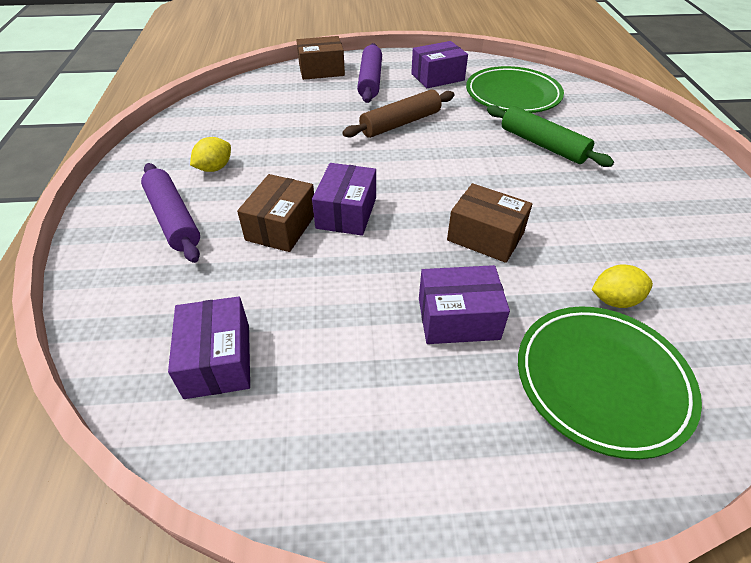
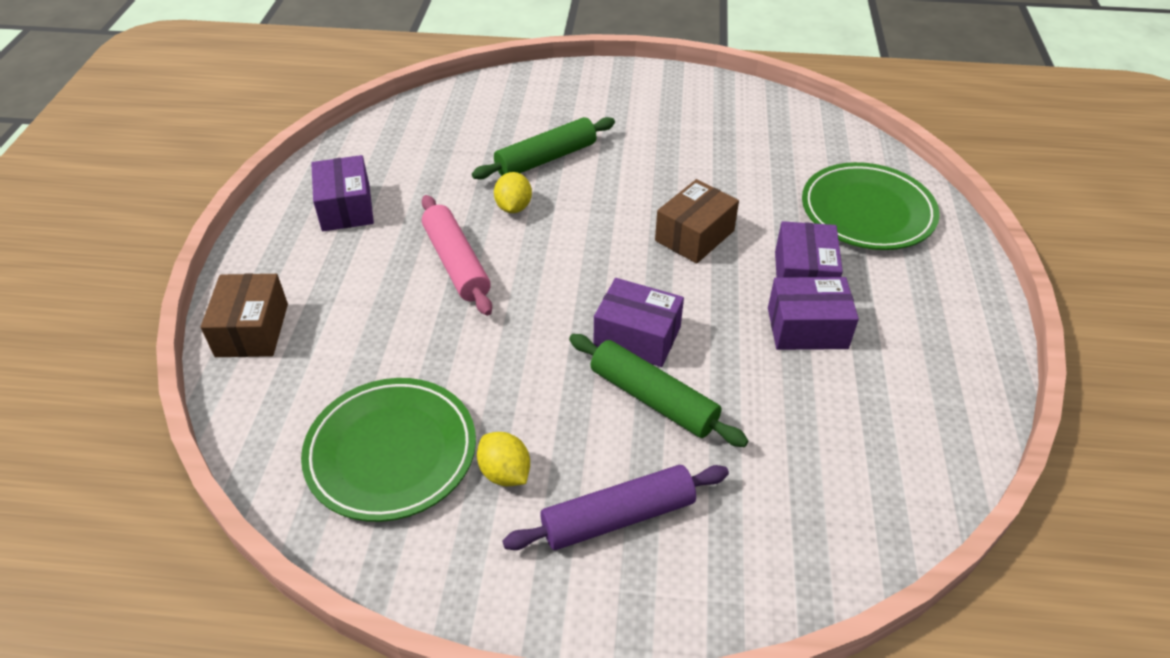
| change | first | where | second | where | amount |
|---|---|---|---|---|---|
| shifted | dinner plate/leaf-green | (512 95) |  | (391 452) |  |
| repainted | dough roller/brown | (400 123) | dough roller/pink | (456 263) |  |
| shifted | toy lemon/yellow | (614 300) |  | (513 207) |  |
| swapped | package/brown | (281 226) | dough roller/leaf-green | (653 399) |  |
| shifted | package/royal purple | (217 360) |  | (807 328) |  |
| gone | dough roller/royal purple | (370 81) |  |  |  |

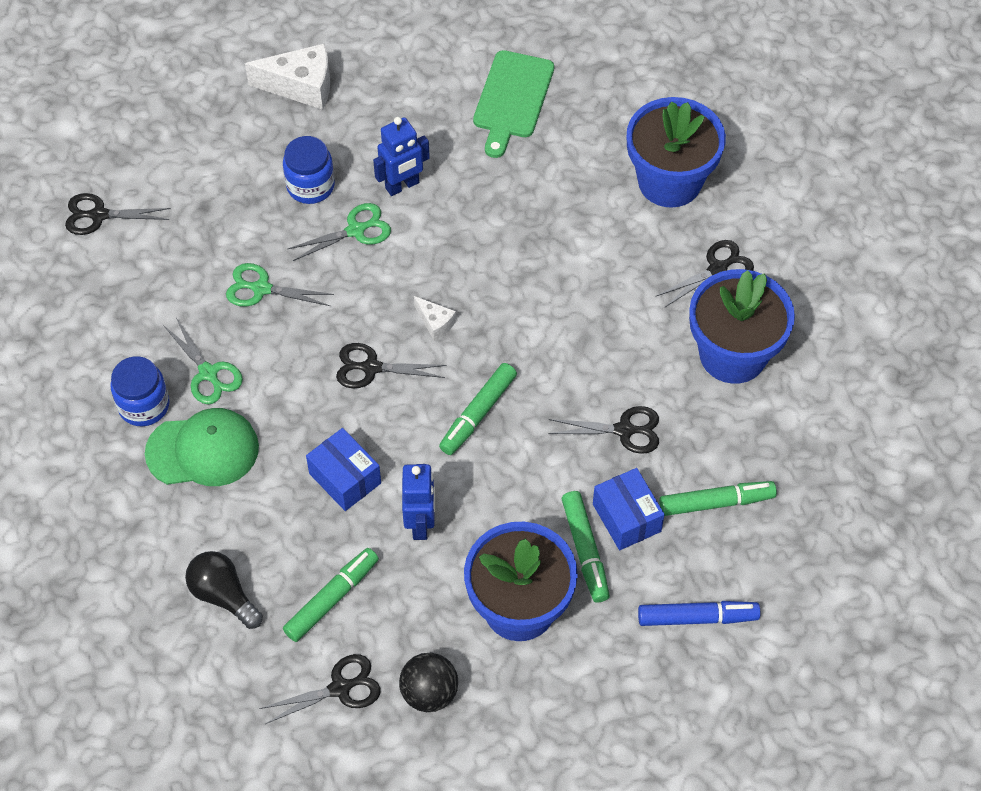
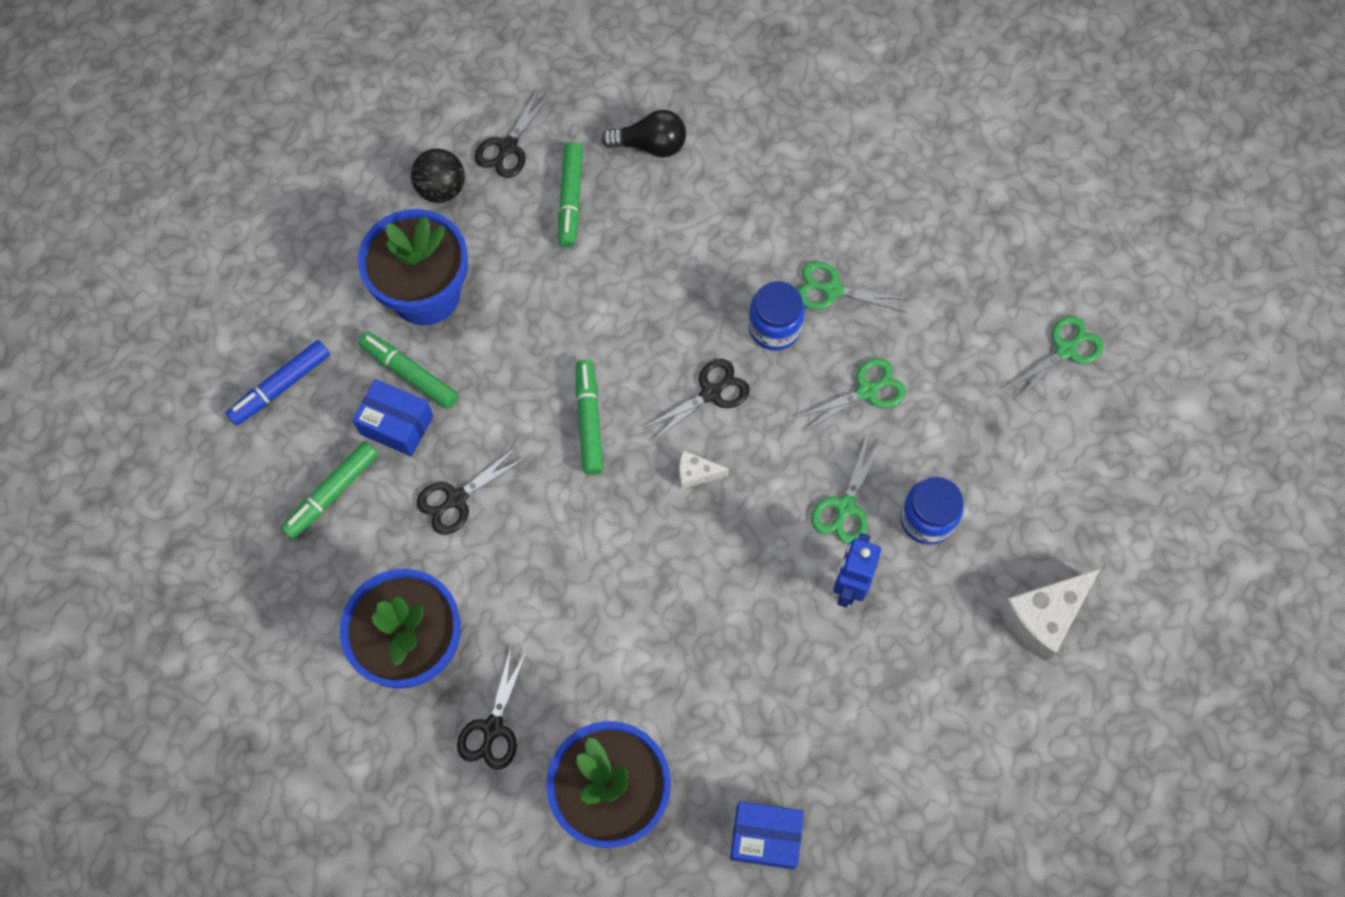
| change | first | where | second | where | amount |
|---|---|---|---|---|---|
| shifted | package/blue | (345 478) |  | (765 837) |  |
| shifted | jar/blue | (144 405) |  | (774 328) |  |
| repainted | scissors/ebony | (99 215) | scissors/leaf-green | (1065 350) |  |
| gone | cap/leaf-green | (203 450) |  |  |  |
| gone | robot figure/blue | (420 523) |  |  |  |
| gone | cutting board/leaf-green | (512 99) |  |  |  |

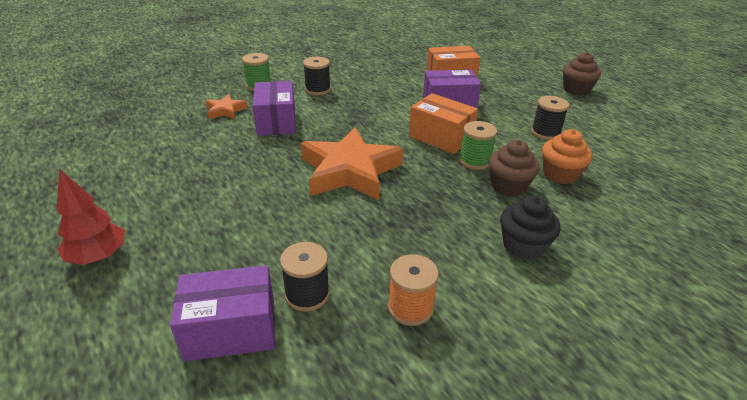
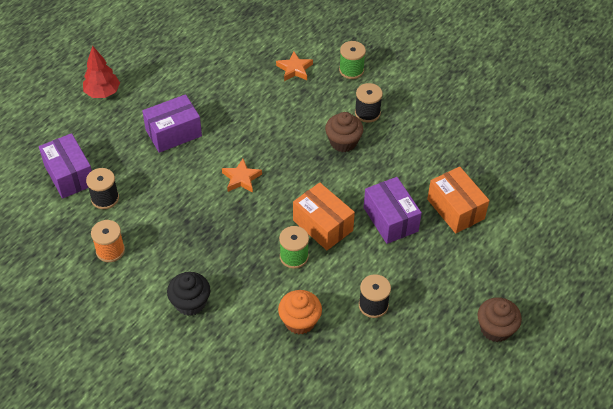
| change | first | where | second | where | amount |
|---|---|---|---|---|---|
| shifted | package/royal purple | (276 122) |  | (173 133) |  |
| scaled | star shape/bright orange | (350 171) |  | (241 178) | x0.47 |
| rotated | package/bright orange | (441 137) |  | (323 225) | 60 degrees counterclockwise |
| shifted | fairy cake/brown | (508 186) |  | (343 142) |  |

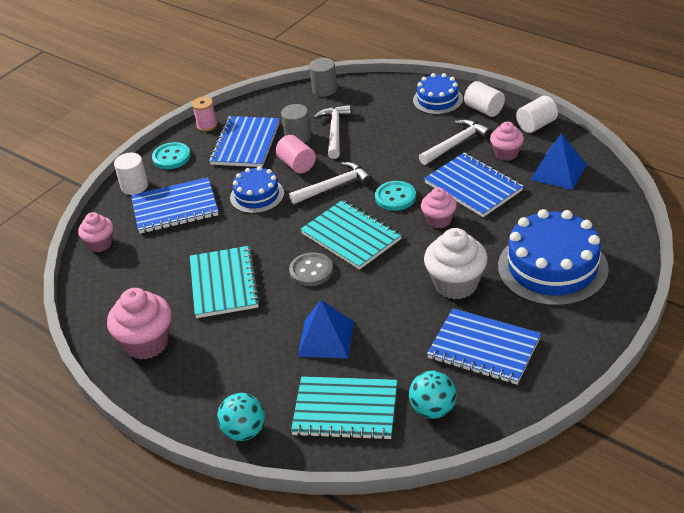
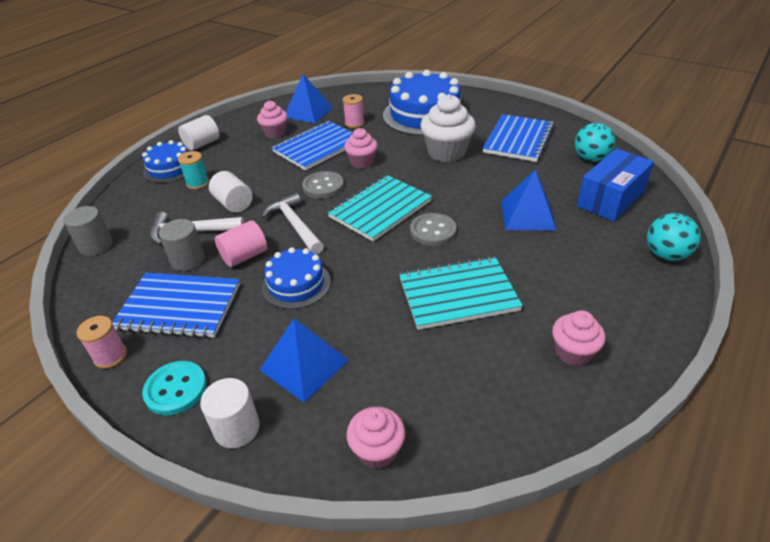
| change | first | where | second | where | amount |
|---|---|---|---|---|---|
| new |  |  | reel of thread/teal | (198 183) |  |
| shifted | solid cylinder/snow-white | (536 125) |  | (234 203) |  |
| swapped | notepad/blue | (175 208) | pyramid/blue | (304 365) |  |
| repainted | shirt button/teal | (395 197) | shirt button/grey | (323 186) |  |
| new |  |  | reel of thread/pink | (354 123) |  |
| scaled | fairy cake/pink | (146 343) |  | (573 352) | x0.61 |
| swapped | notepad/teal | (345 410) | package/blue | (610 199) |  |
| gone | hammer/snow-white | (456 144) |  |  |  |

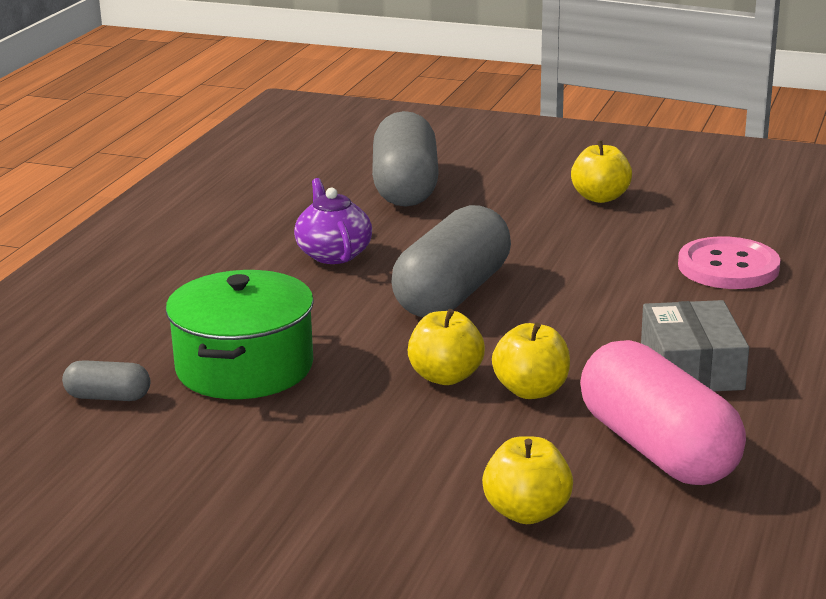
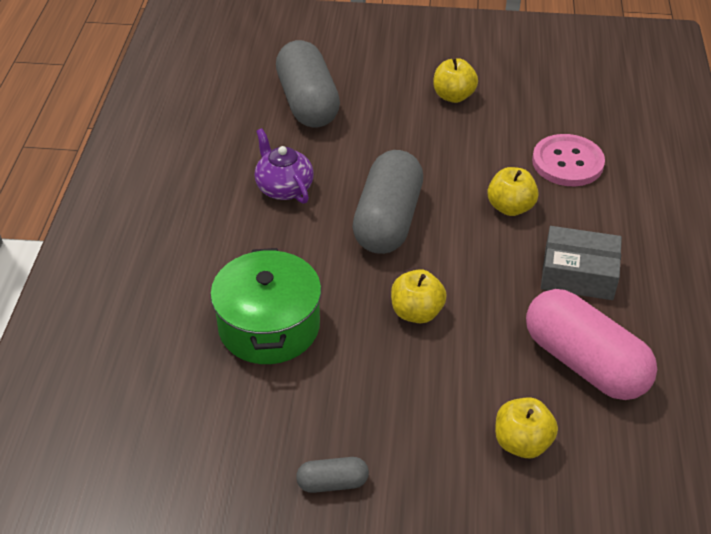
| change | first | where | second | where | amount |
|---|---|---|---|---|---|
| shifted | pill shape/grey | (108 397) |  | (332 483) |  |
| shifted | apple/yellow | (531 391) |  | (510 207) |  |
| rotated | package/grey | (691 367) |  | (578 274) | 60 degrees counterclockwise |

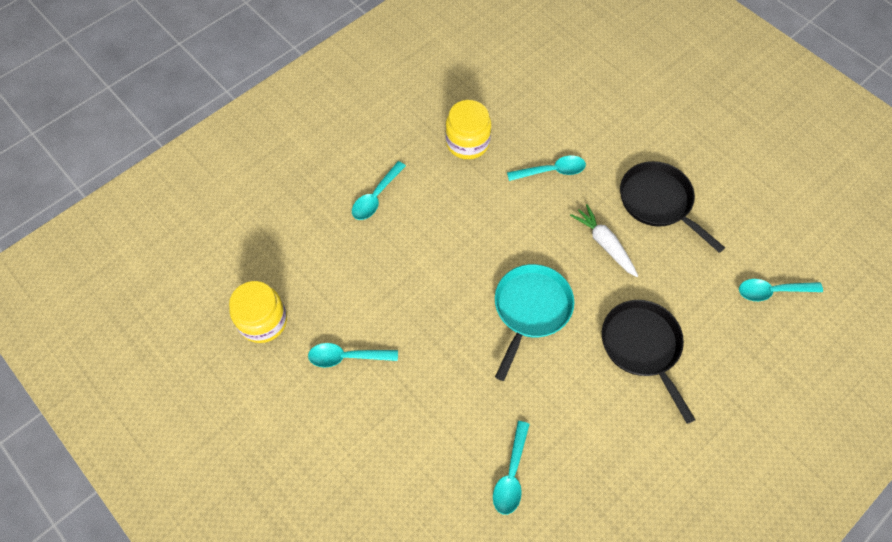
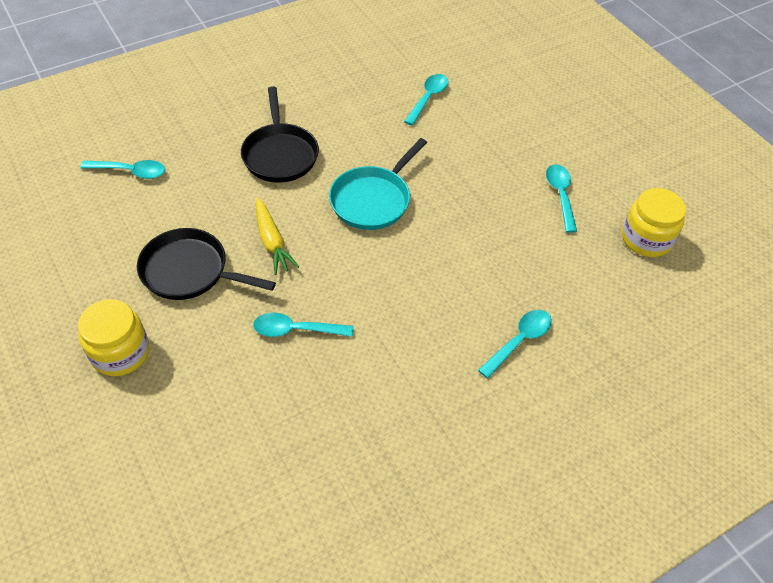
| change | first | where | second | where | amount |
|---|---|---|---|---|---|
| shifted | jar/yellow | (467 142) |  | (120 353) |  |
| rotated | skillet/ebony | (658 202) |  | (190 271) | 135 degrees clockwise |
| repainted | carrot/snow-white | (604 244) | carrot/yellow | (272 242) |  |
| rotated | spoon/teal | (347 357) |  | (560 195) | 105 degrees counterclockwise |

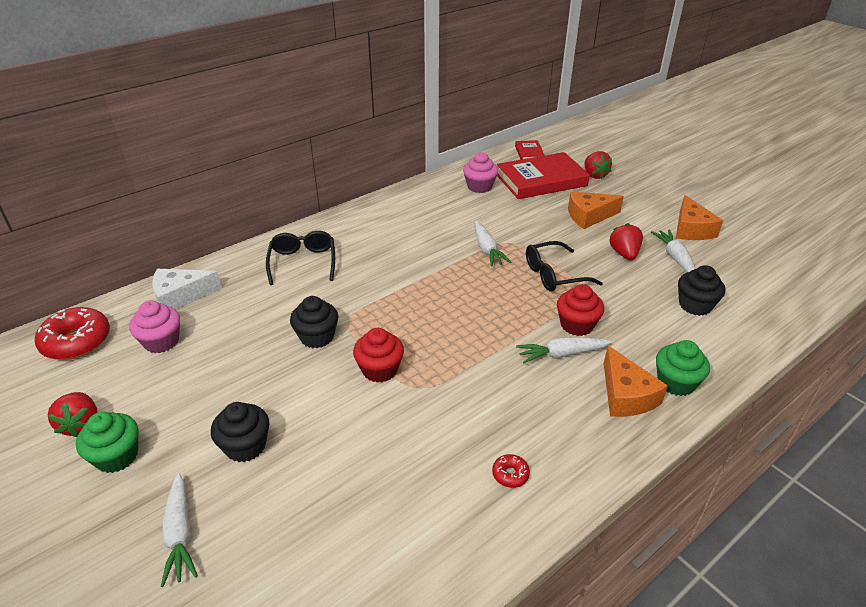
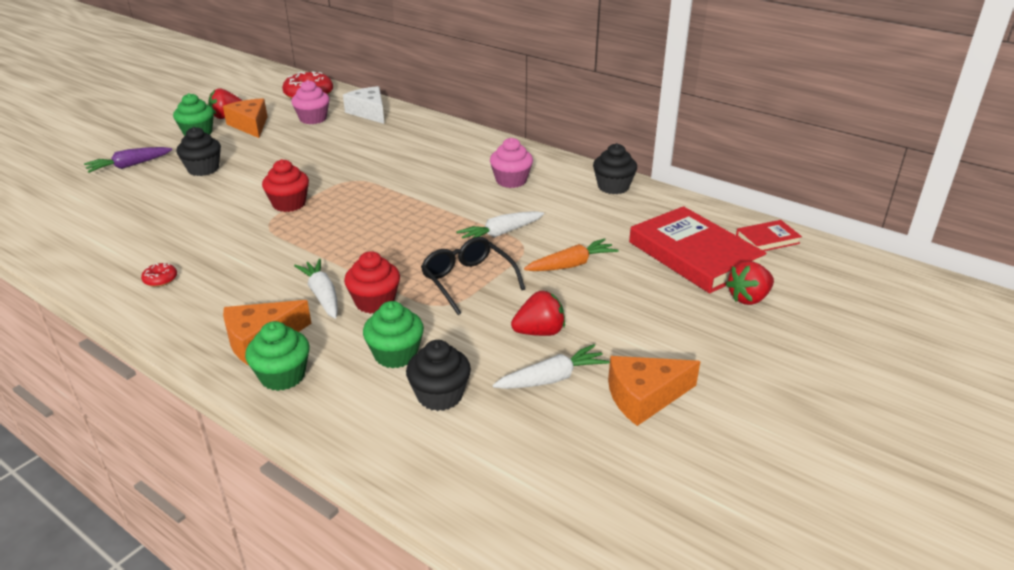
| change | first | where | second | where | amount |
|---|---|---|---|---|---|
| repainted | carrot/snow-white | (180 535) | carrot/royal purple | (129 166) |  |
| shifted | cheese/bright orange | (589 216) |  | (250 125) |  |
| new |  |  | fairy cake/leaf-green | (395 354) |  |
| shifted | fairy cake/pink | (479 187) |  | (511 181) |  |
| new |  |  | carrot/bright orange | (571 265) |  |
| shifted | fairy cake/ebony | (317 337) |  | (613 187) |  |
| gone | eyeglasses/ebony | (303 263) |  |  |  |

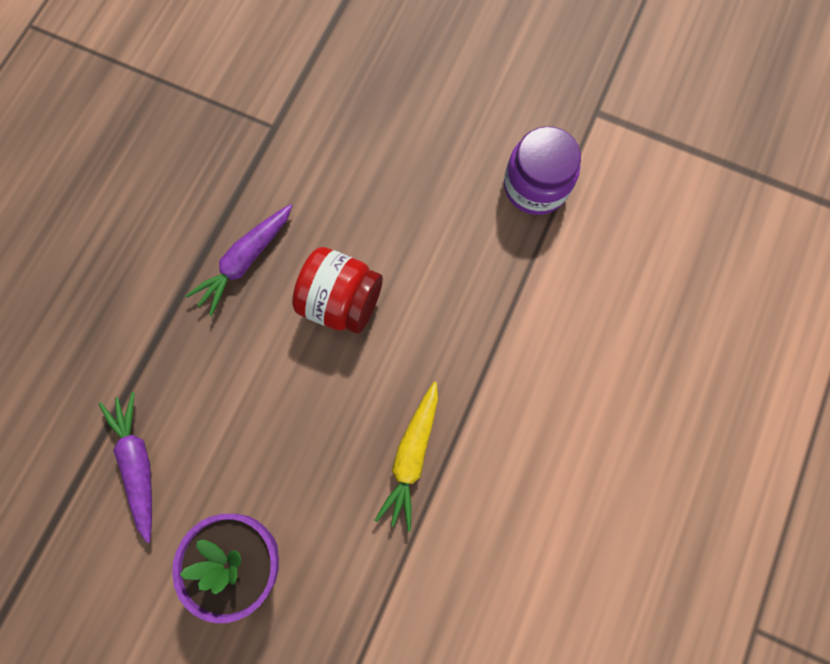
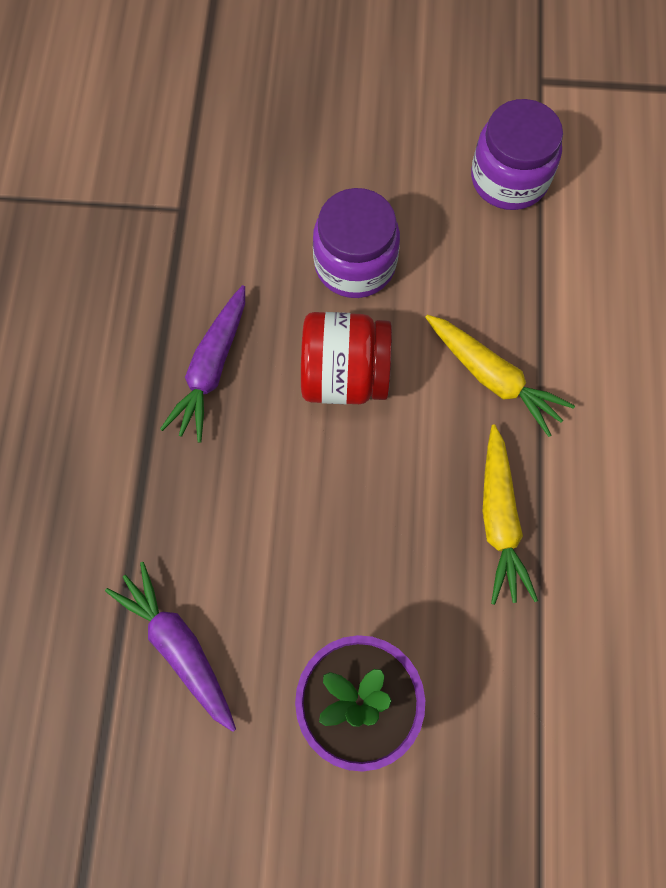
| change | first | where | second | where | amount |
|---|---|---|---|---|---|
| new |  |  | jar/royal purple | (355 264) |  |
| new |  |  | carrot/yellow | (493 378) |  |

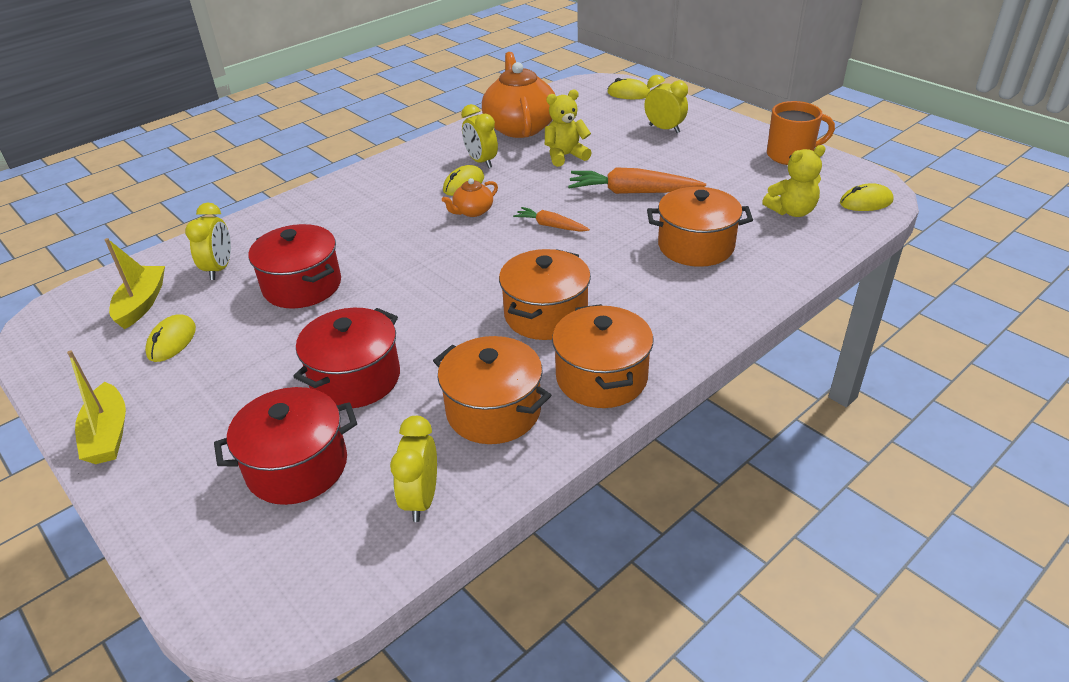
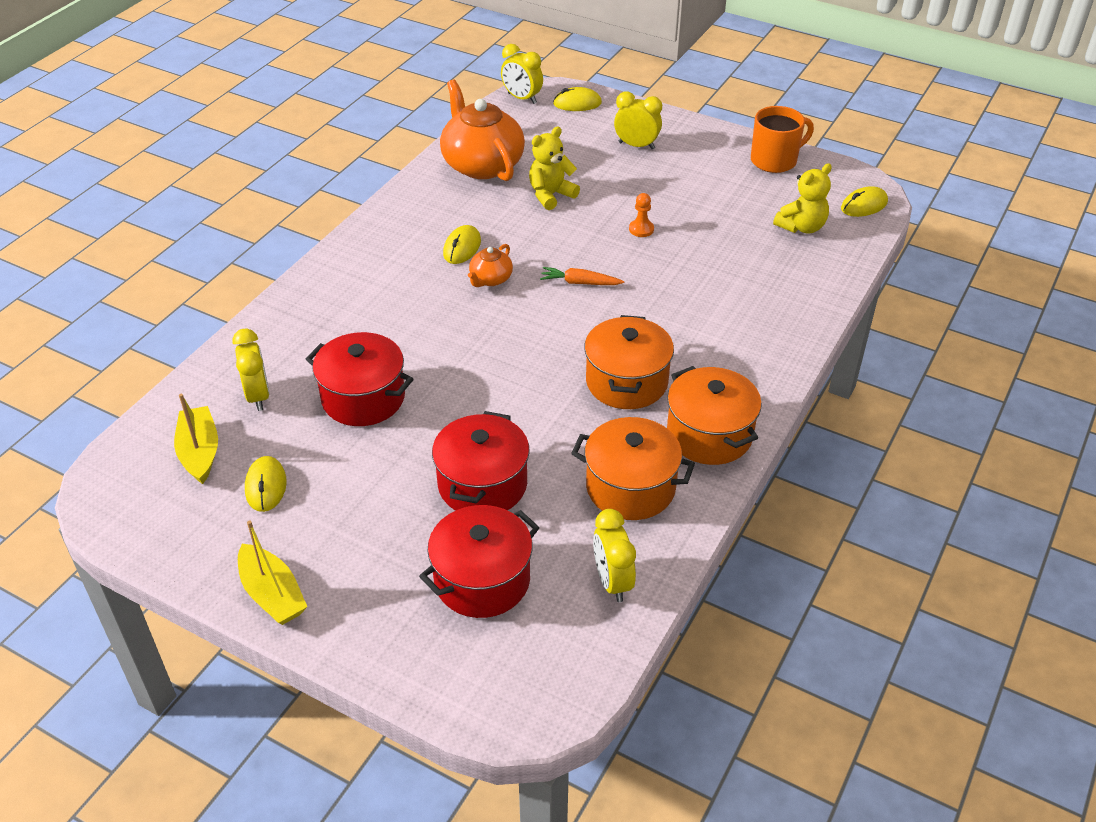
| change | first | where | second | where | amount |
|---|---|---|---|---|---|
| shifted | clock/yellow | (481 162) |  | (522 98) |  |
| swapped | carrot/bright orange | (632 192) | chess pawn/bright orange | (641 229) |  |
| gone | cooking pot/bright orange | (695 246) |  |  |  |

